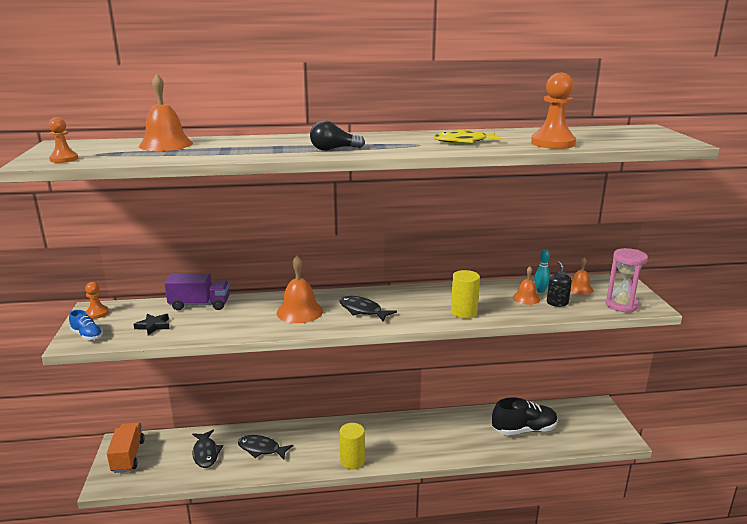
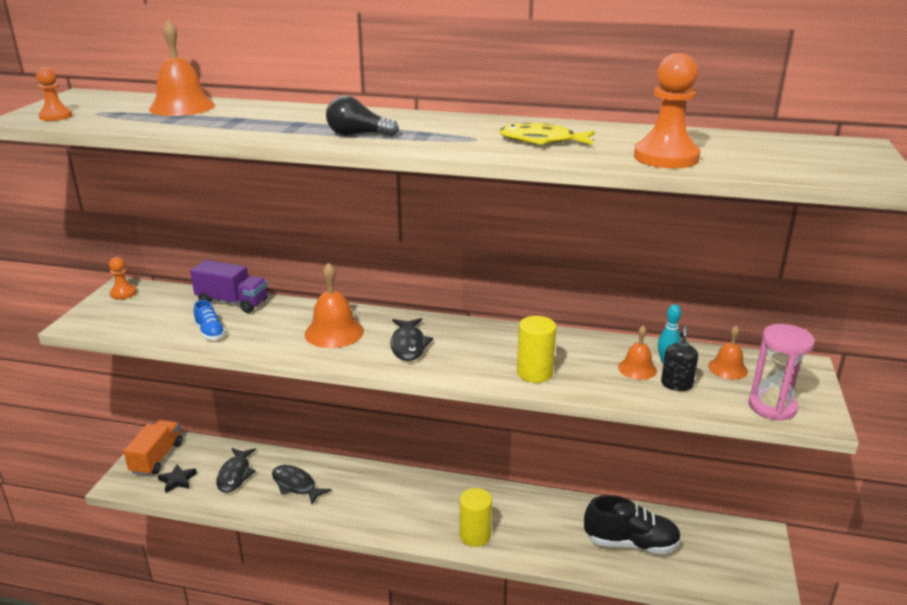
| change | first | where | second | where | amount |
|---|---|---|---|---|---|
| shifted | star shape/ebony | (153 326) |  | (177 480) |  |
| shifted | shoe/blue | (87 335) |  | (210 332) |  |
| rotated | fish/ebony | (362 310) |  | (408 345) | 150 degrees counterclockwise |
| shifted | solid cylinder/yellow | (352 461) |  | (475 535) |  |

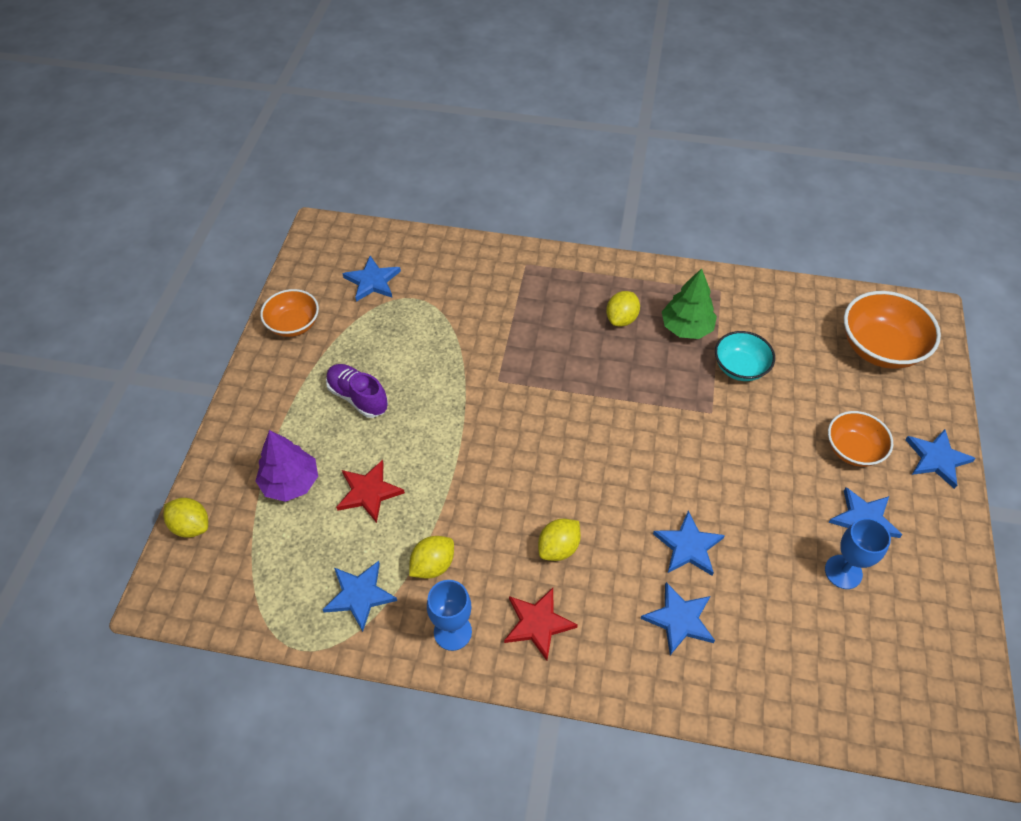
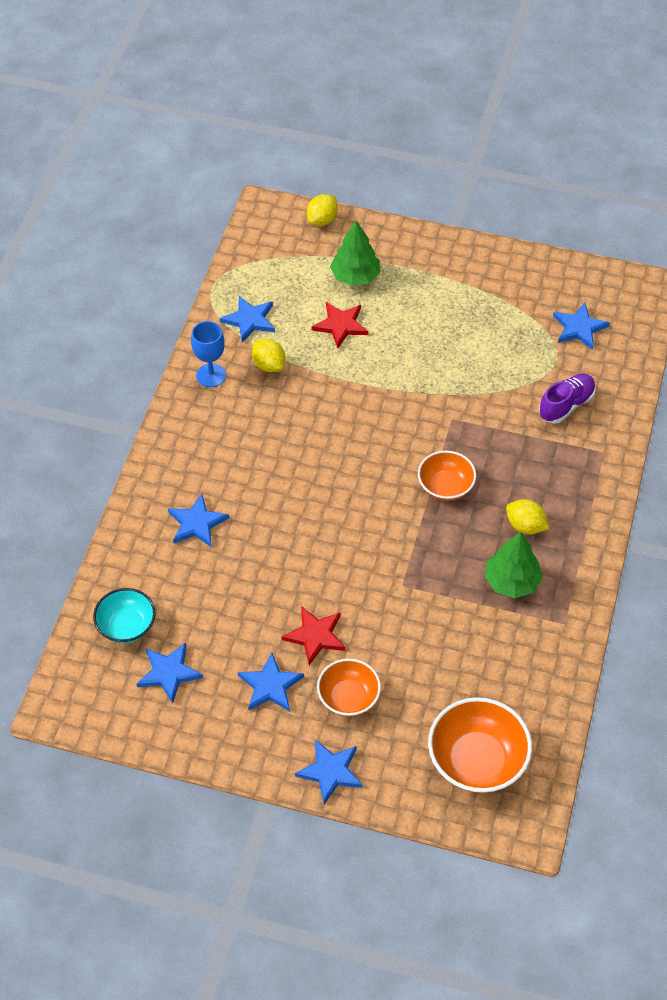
| change | first | where | second | where | amount |
|---|---|---|---|---|---|
| shifted | bowl/teal | (740 367) |  | (126 626) |  |
| shifted | star shape/blue | (688 546) |  | (169 673) |  |
| shifted | star shape/scarlet | (538 623) |  | (315 636) |  |
| repainted | fir tree/royal purple | (290 483) | fir tree/leaf-green | (355 276) |  |
| shifted | bowl/bright orange | (293 324) |  | (445 486) |  |
| shifted | shoe/royal purple | (358 397) |  | (566 405) |  |
| gone | toy lemon/yellow | (558 548) |  |  |  |
| gone | wine glass/blue | (843 572) |  |  |  |

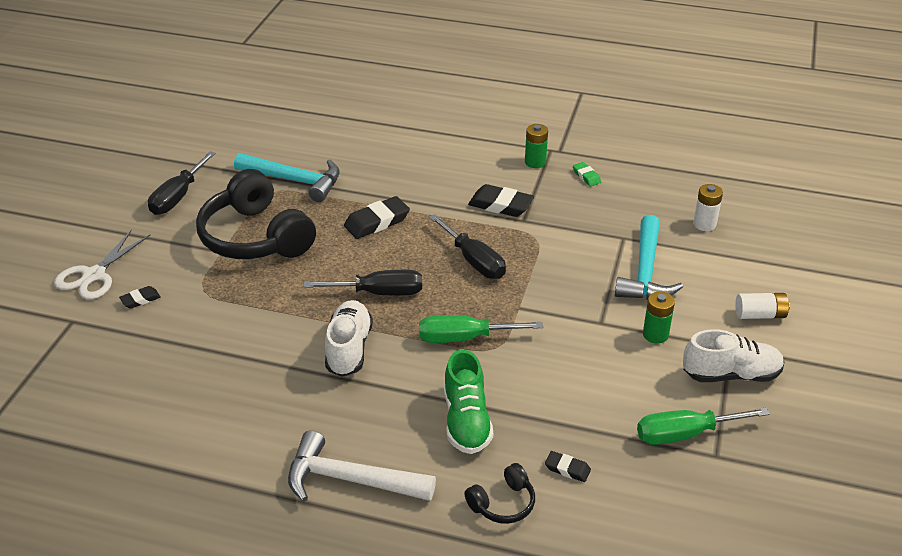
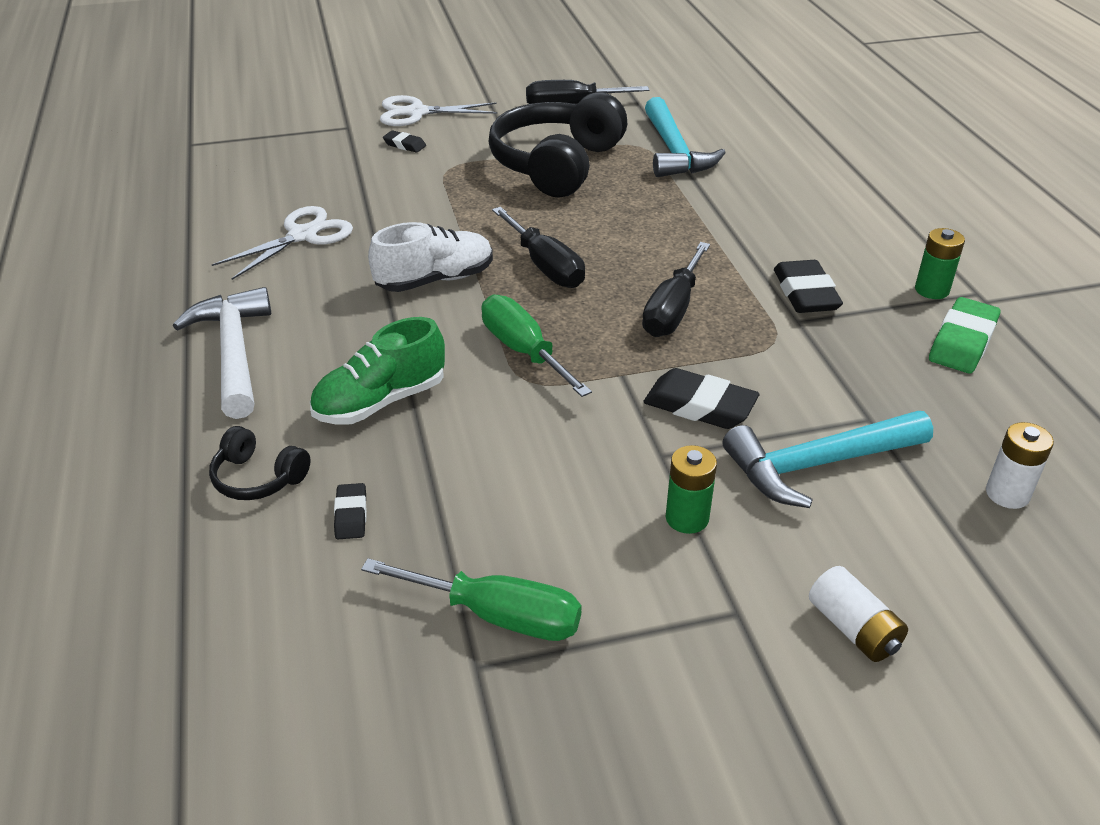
| change | first | where | second | where | amount |
|---|---|---|---|---|---|
| new |  |  | scissors/snow-white | (302 235) |  |
| rotated | screwdriver/leaf-green | (685 434) |  | (497 616) | 150 degrees clockwise |
| shifted | gum eraser/ebony | (377 222) |  | (699 406) |  |
| scaled | gum eraser/leaf-green | (586 176) |  | (962 342) | x1.85 |
| gone | shoe/snow-white | (731 375) |  |  |  |

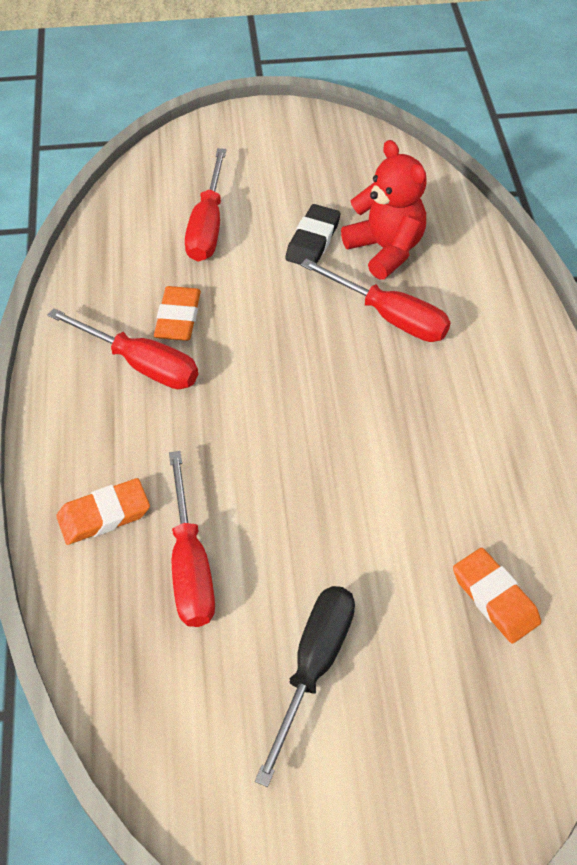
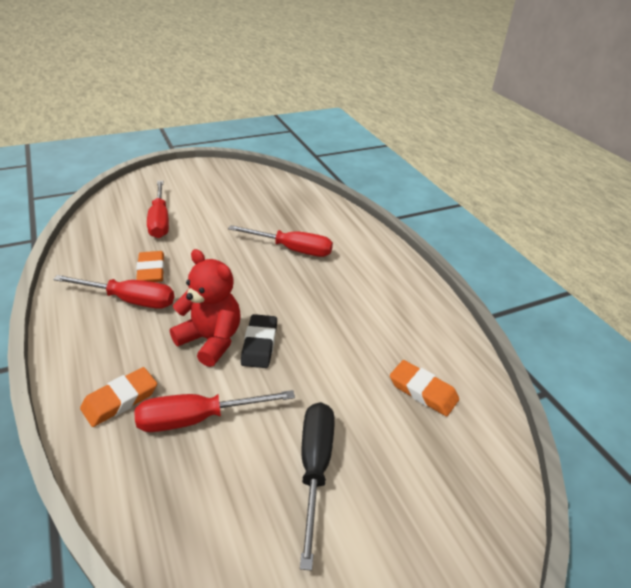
| change | first | where | second | where | amount |
|---|---|---|---|---|---|
| rotated | screwdriver/scarlet | (190 564) |  | (198 418) | 105 degrees clockwise |
| shifted | teddy/scarlet | (385 249) |  | (211 340) |  |
| shifted | gum eraser/ebony | (313 240) |  | (259 344) |  |

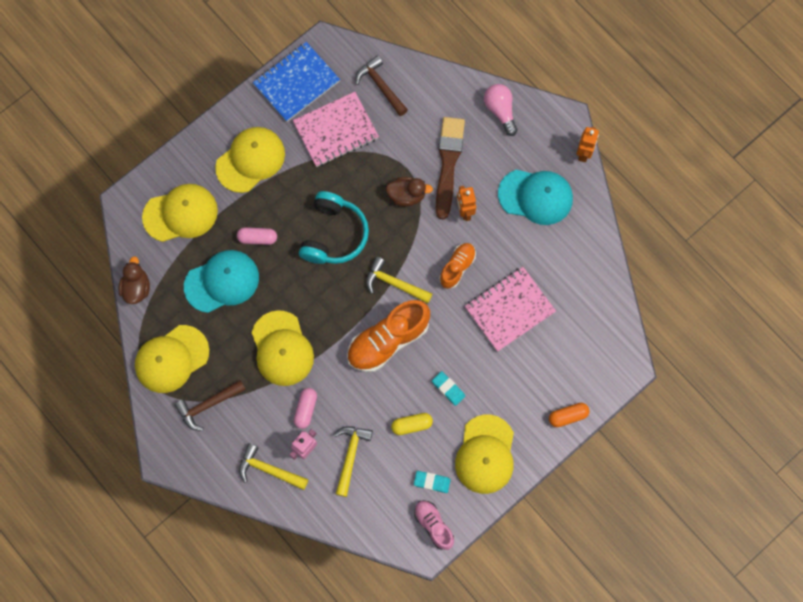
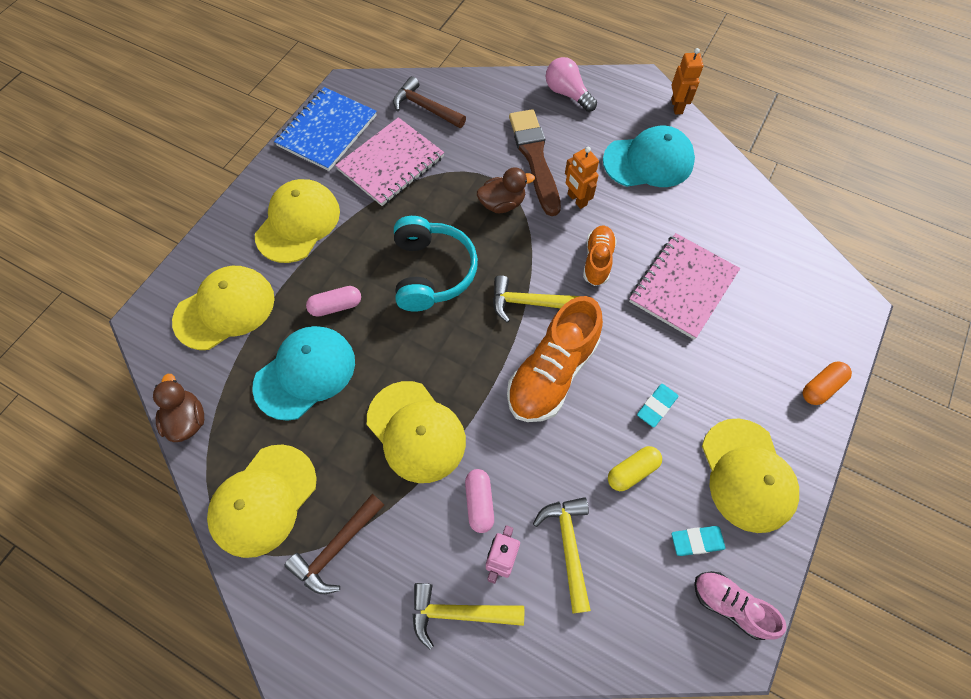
| change | first | where | second | where | amount |
|---|---|---|---|---|---|
| rotated | gum eraser/teal | (448 389) |  | (656 406) | 75 degrees counterclockwise |

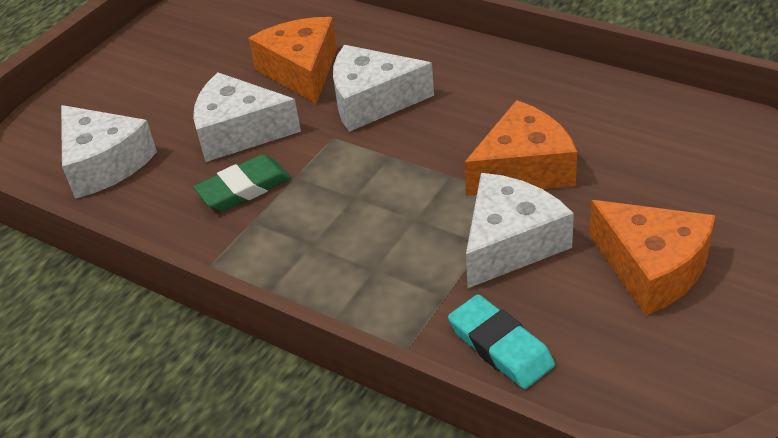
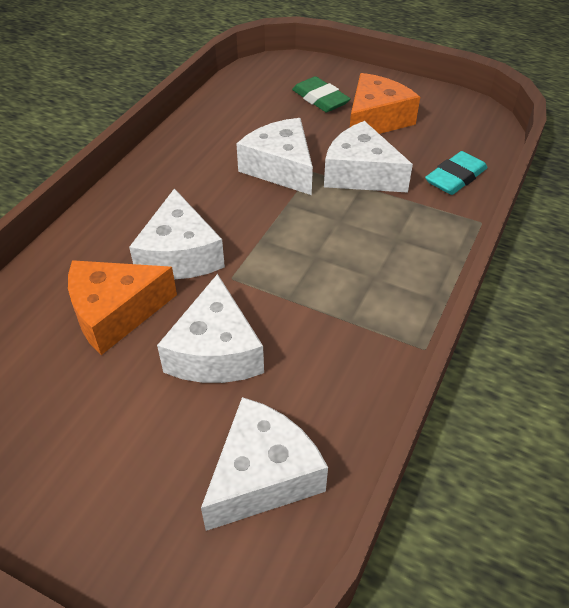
| change | first | where | second | where | amount |
|---|---|---|---|---|---|
| repainted | cheese/bright orange | (523 169) | cheese/snow-white | (281 168) |  |
| shifted | gum eraser/leaf-green | (244 188) |  | (320 99) |  |

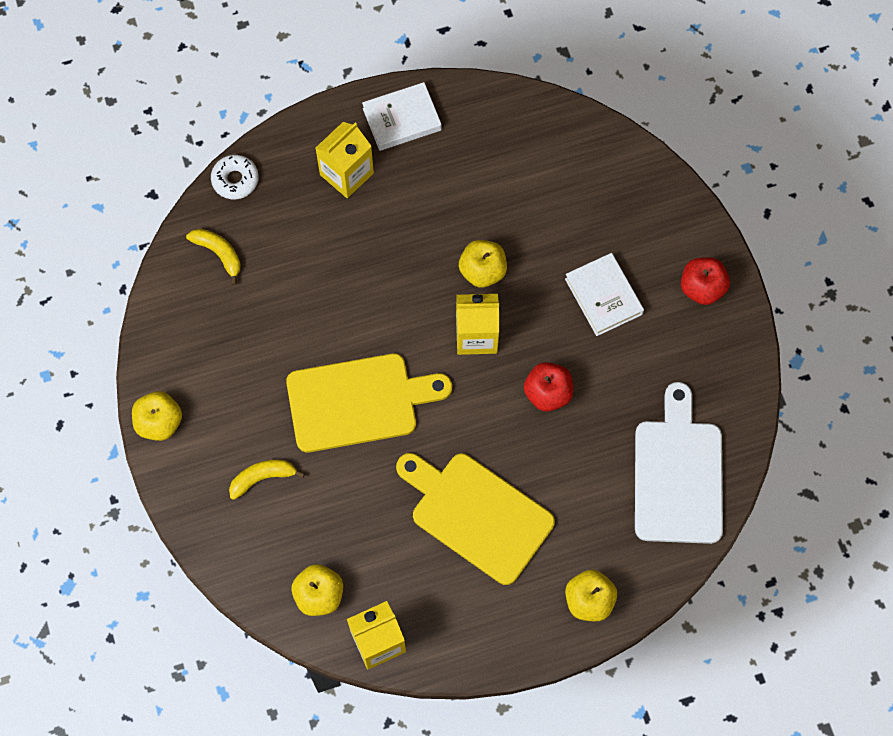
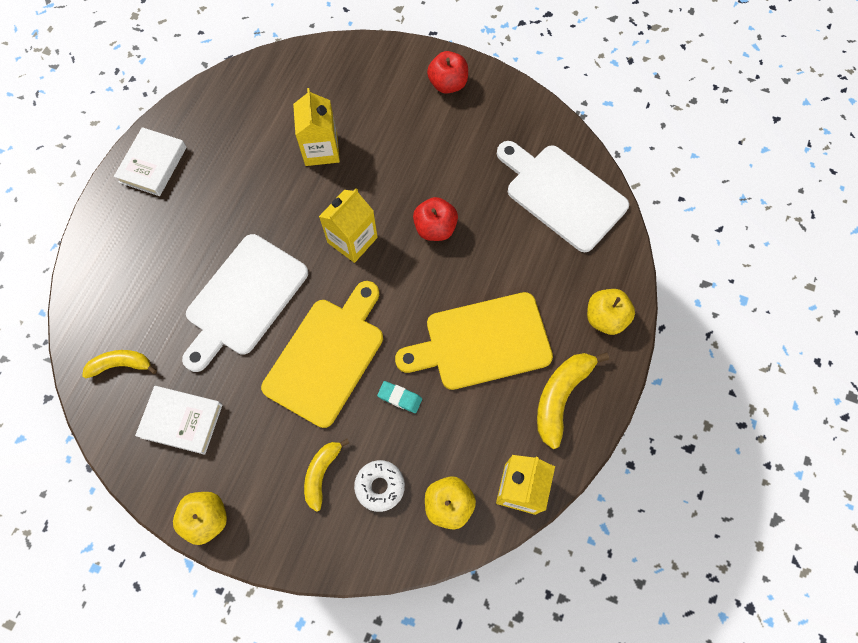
| change | first | where | second | where | amount |
|---|---|---|---|---|---|
| shifted | book/snow-white | (603 296) |  | (182 421) |  |
| new |  |  | cutting board/snow-white | (244 299) |  |
| shifted | juice carton/yellow | (346 174) |  | (321 149) |  |
| shifted | glazed donut/snow-white | (235 180) |  | (380 486) |  |
| new |  |  | gum eraser/teal | (400 397) |  |
| new |  |  | banana fruit/yellow | (560 396) |  |
| gone | apple/yellow | (482 271) |  |  |  |

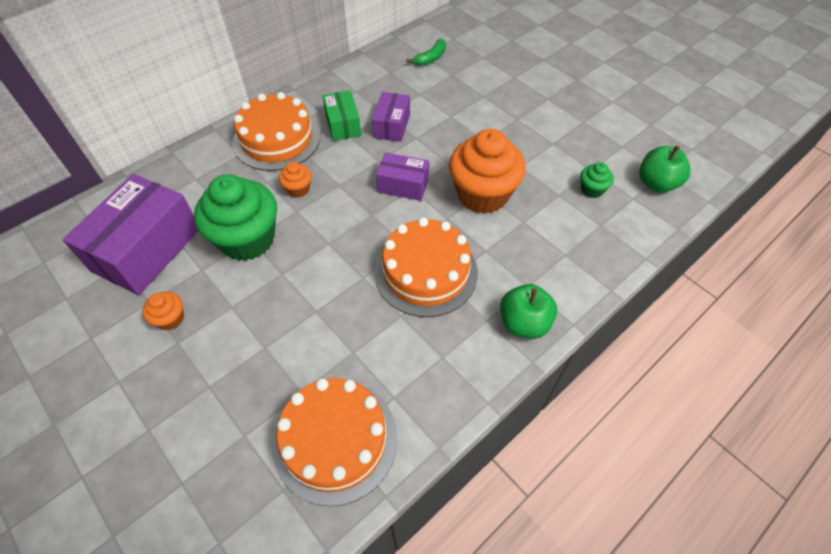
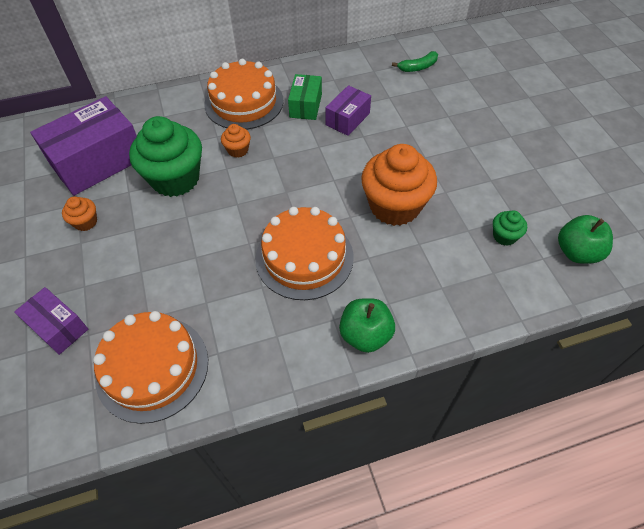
| change | first | where | second | where | amount |
|---|---|---|---|---|---|
| shifted | package/royal purple | (403 185) |  | (58 327) |  |

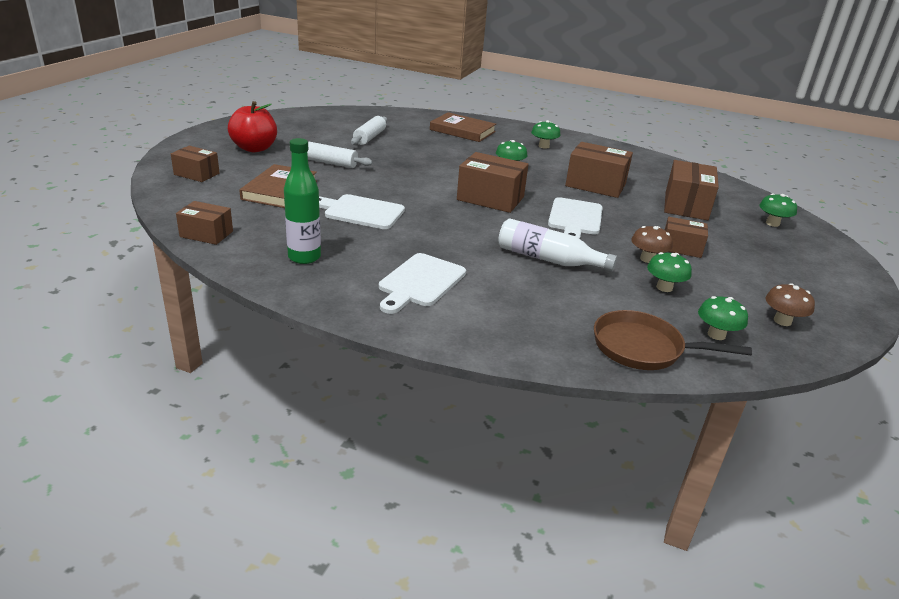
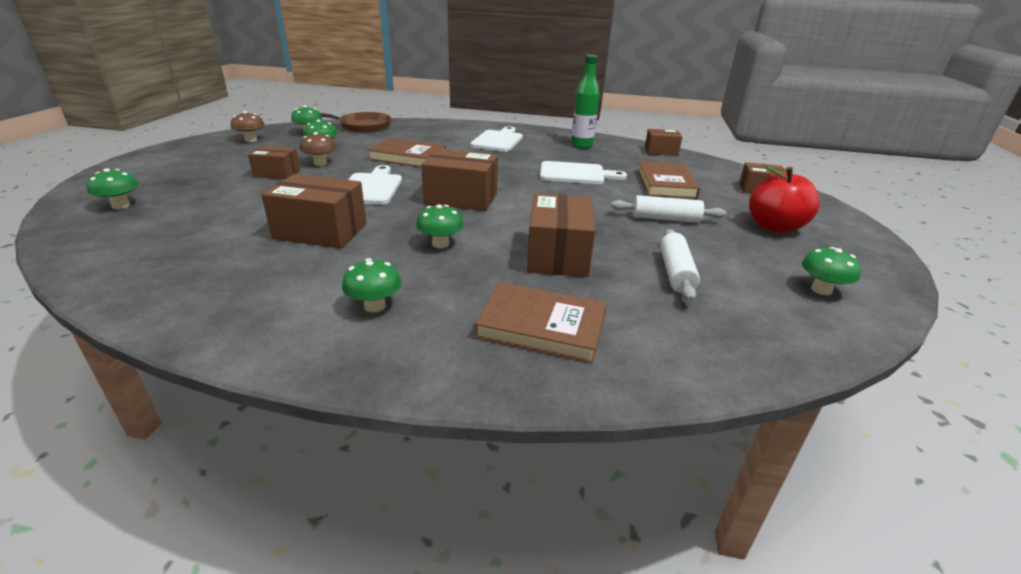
| change | first | where | second | where | amount |
|---|---|---|---|---|---|
| swapped | drink bottle/snow-white | (548 259) | book/brown | (408 157) |  |
| shifted | package/brown | (686 205) |  | (558 255) |  |
| new |  |  | mushroom/leaf-green | (821 290) |  |

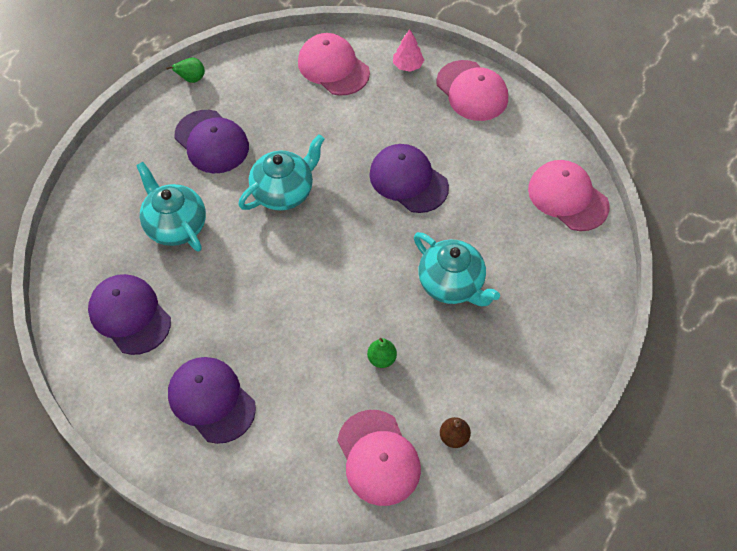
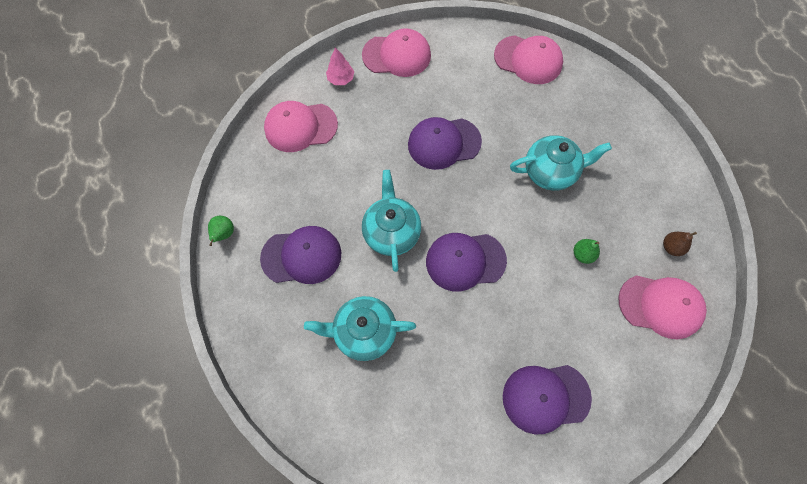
| change | first | where | second | where | amount |
|---|---|---|---|---|---|
| shifted | cap/royal purple | (130 315) |  | (465 261) |  |
| rotated | cap/pink | (568 197) |  | (528 60) | 150 degrees counterclockwise |

